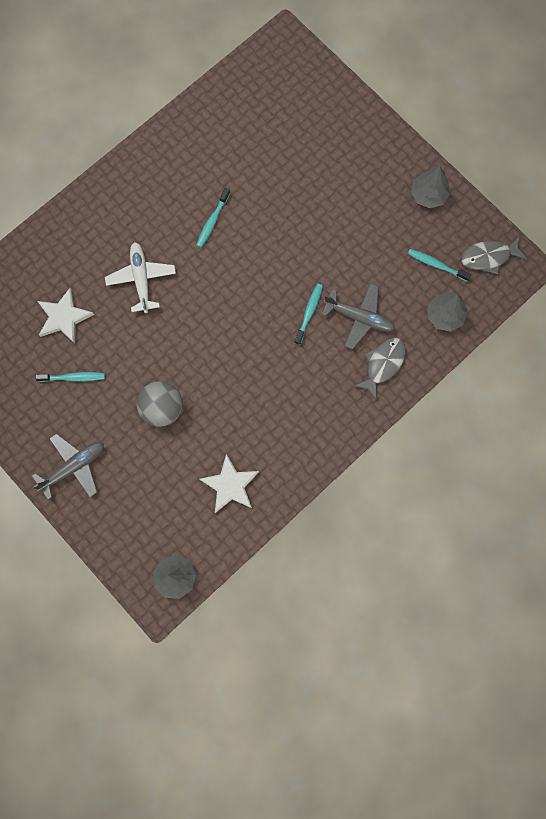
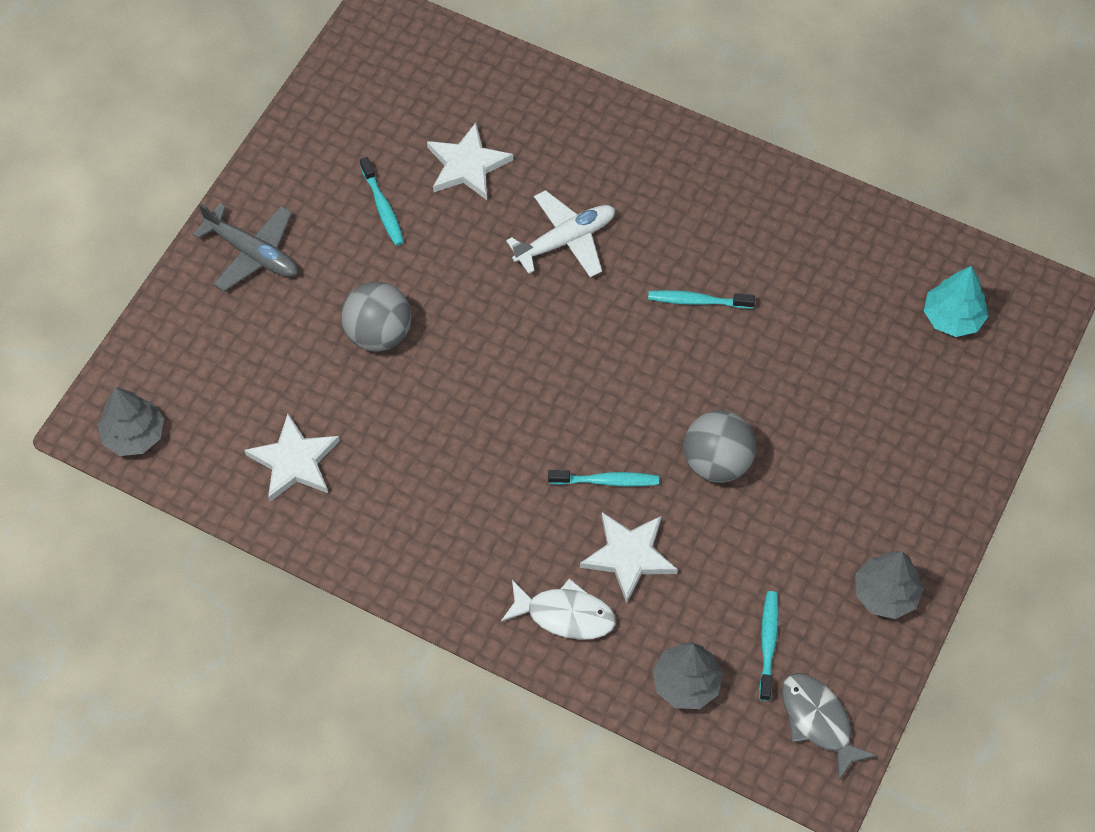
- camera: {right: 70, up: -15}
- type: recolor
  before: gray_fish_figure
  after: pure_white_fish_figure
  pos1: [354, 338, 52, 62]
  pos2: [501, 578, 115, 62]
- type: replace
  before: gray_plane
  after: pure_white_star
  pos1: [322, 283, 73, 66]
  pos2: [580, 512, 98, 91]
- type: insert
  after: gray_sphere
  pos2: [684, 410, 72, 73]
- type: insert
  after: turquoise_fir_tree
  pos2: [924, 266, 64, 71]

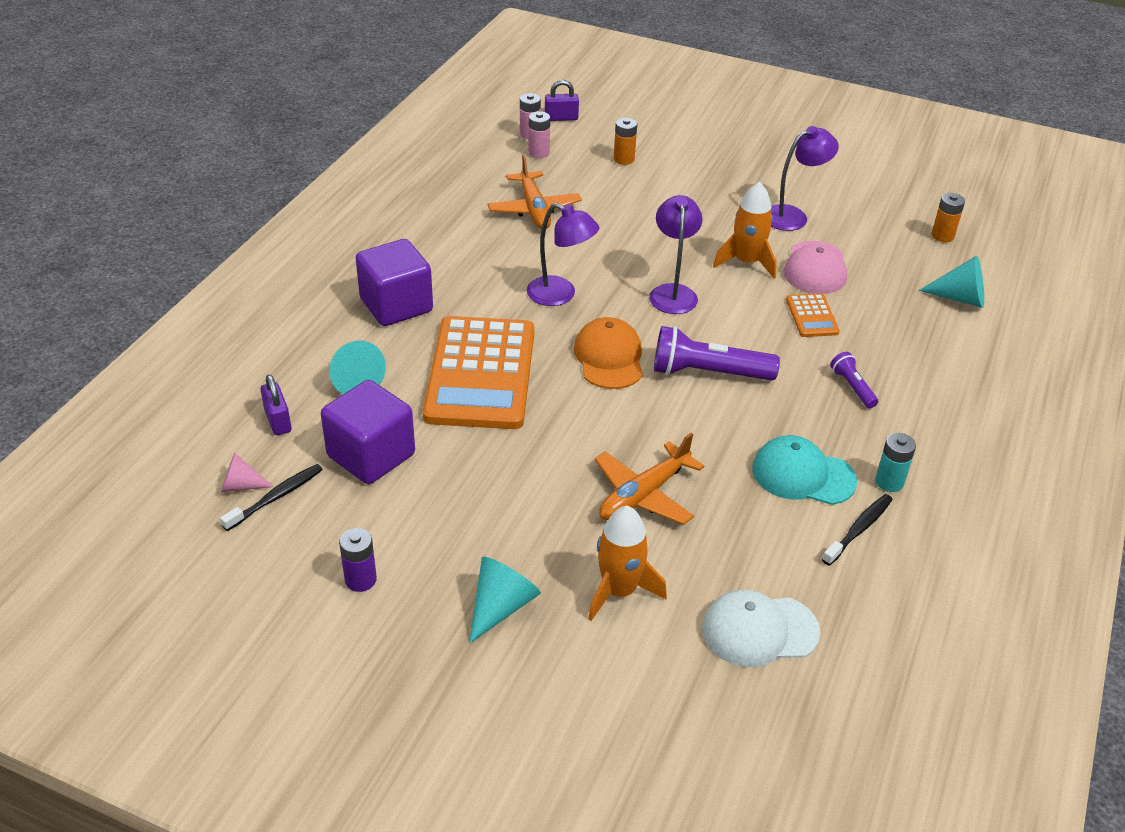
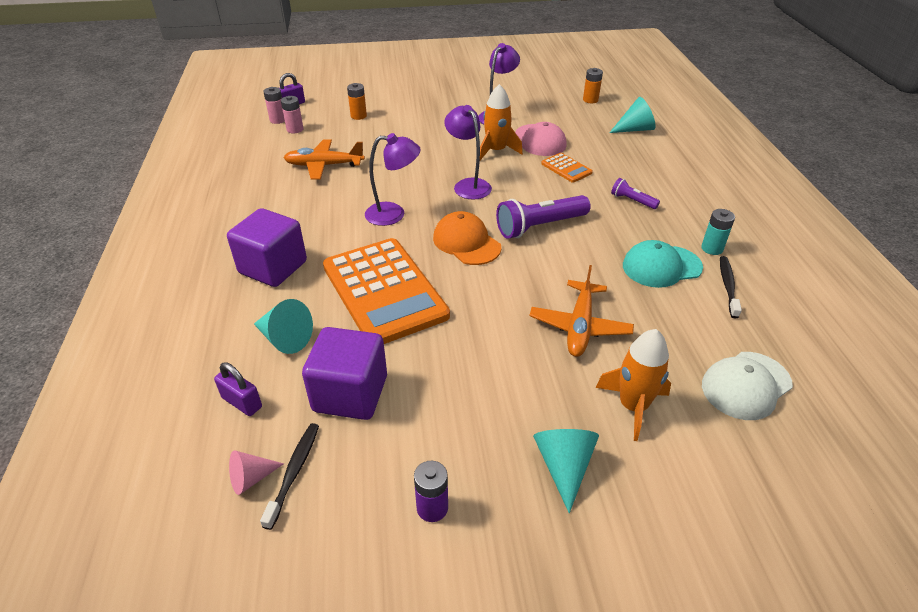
- camera: {right: -30, up: 0}
- type: rotate
  before: orange-coloured_plane
  pos1: [488, 155, 94, 74]
  pos2: [283, 139, 82, 40]
  turn: 135

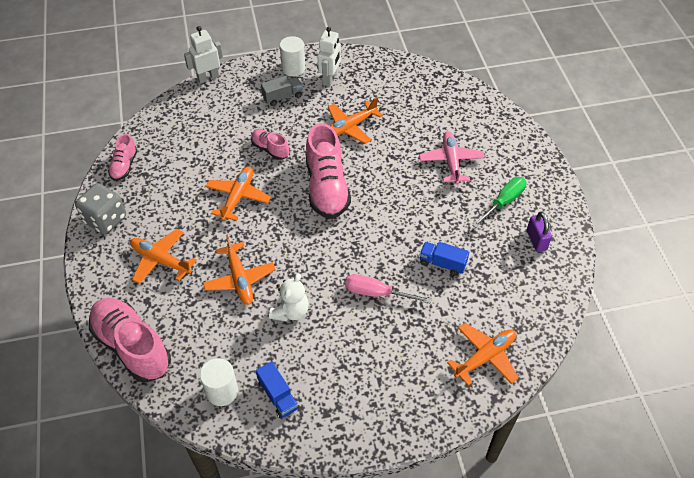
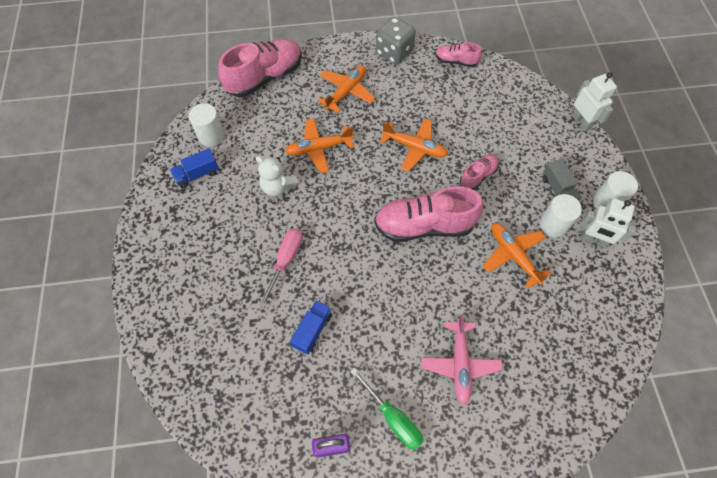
- camera: {right: 95, up: 10}
- type: rotate
  before: rose-pink_plane
  pos1: [419, 131, 66, 54]
  pos2: [421, 314, 82, 91]
  turn: 90
- type: insert
  after: pure_white_cylinder_shape
  pos2: [539, 194, 43, 44]
- type: delete
  before: orange-coloured_plane
  pos1: [447, 323, 72, 63]

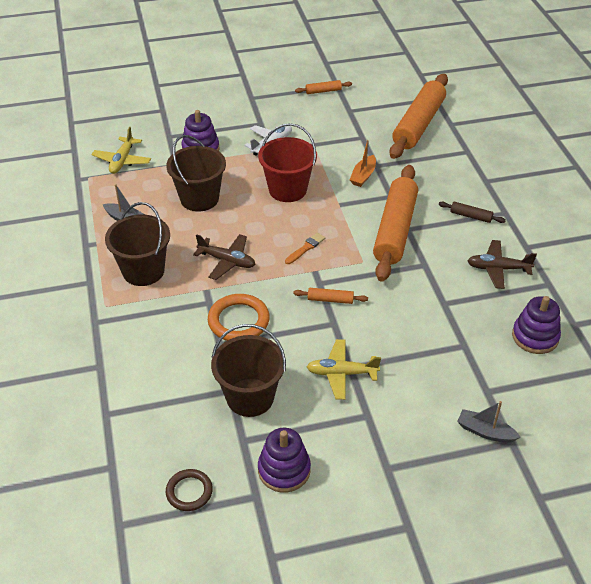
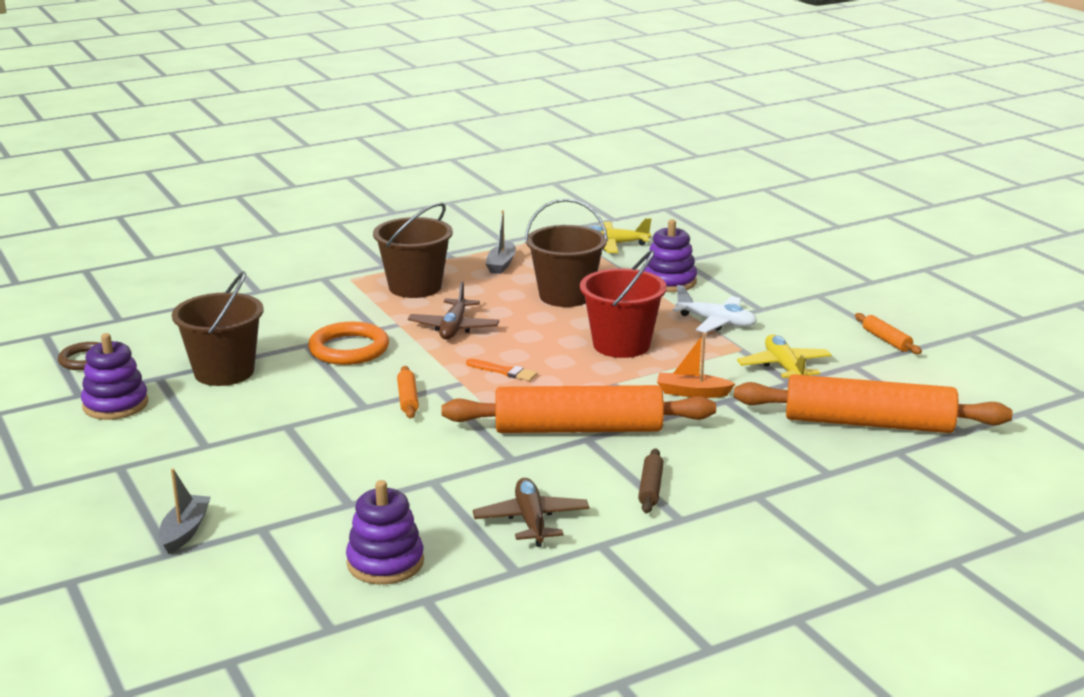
- camera: {right: 75, up: -20}
- type: move
  before: bright_yellow_plane
  pos1: [307, 339, 74, 61]
  pos2: [737, 334, 95, 44]

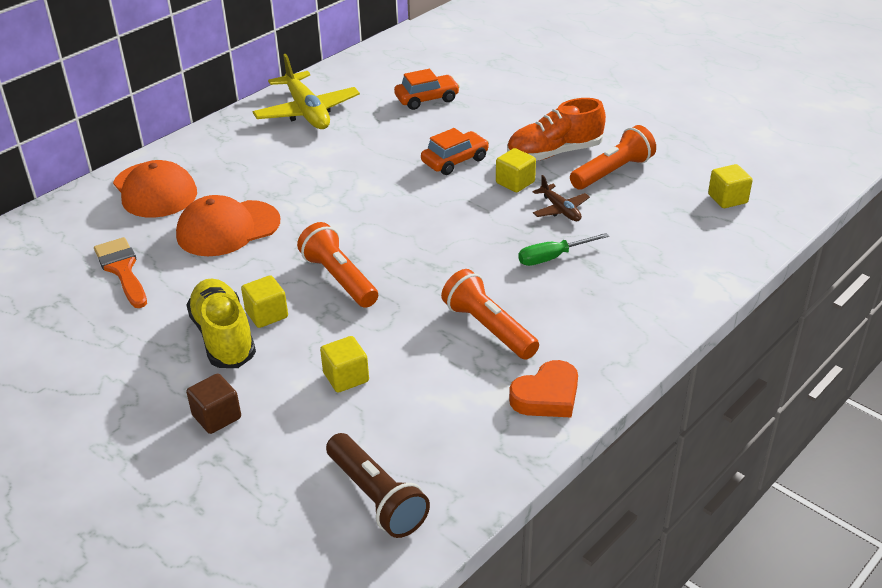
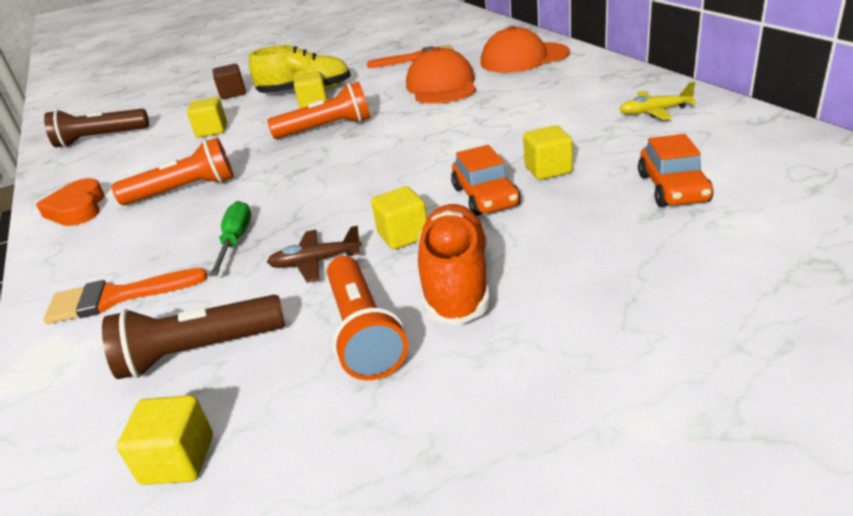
- camera: {right: 115, up: -5}
- type: insert
  after: orange-coloured_brush
  pos2: [44, 268, 163, 56]
- type: insert
  after: brown_torch
  pos2: [102, 295, 183, 84]
- type: insert
  after: bright_yellow_block
  pos2: [523, 125, 50, 55]
- type: resize
  before: bright_yellow_plane
  pos1: [253, 54, 107, 75]
  pos2: [620, 82, 77, 38]
  scale: 0.52

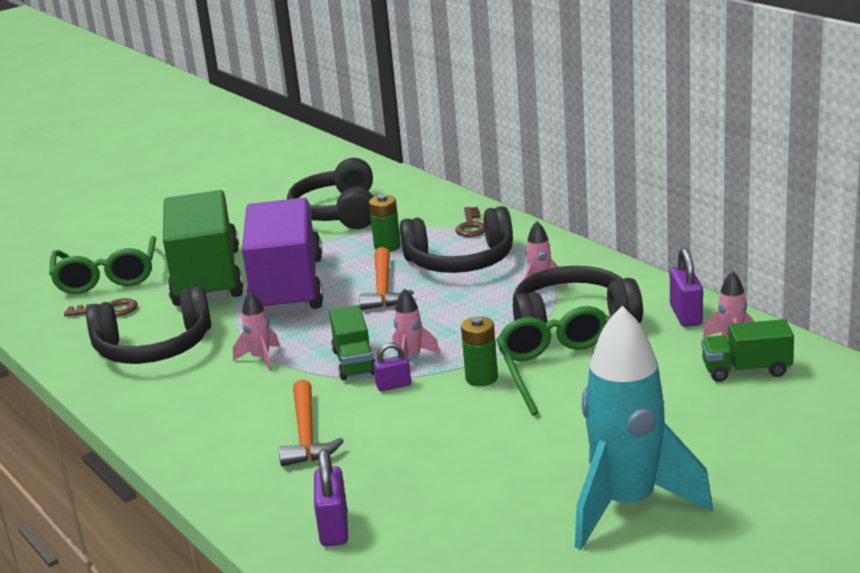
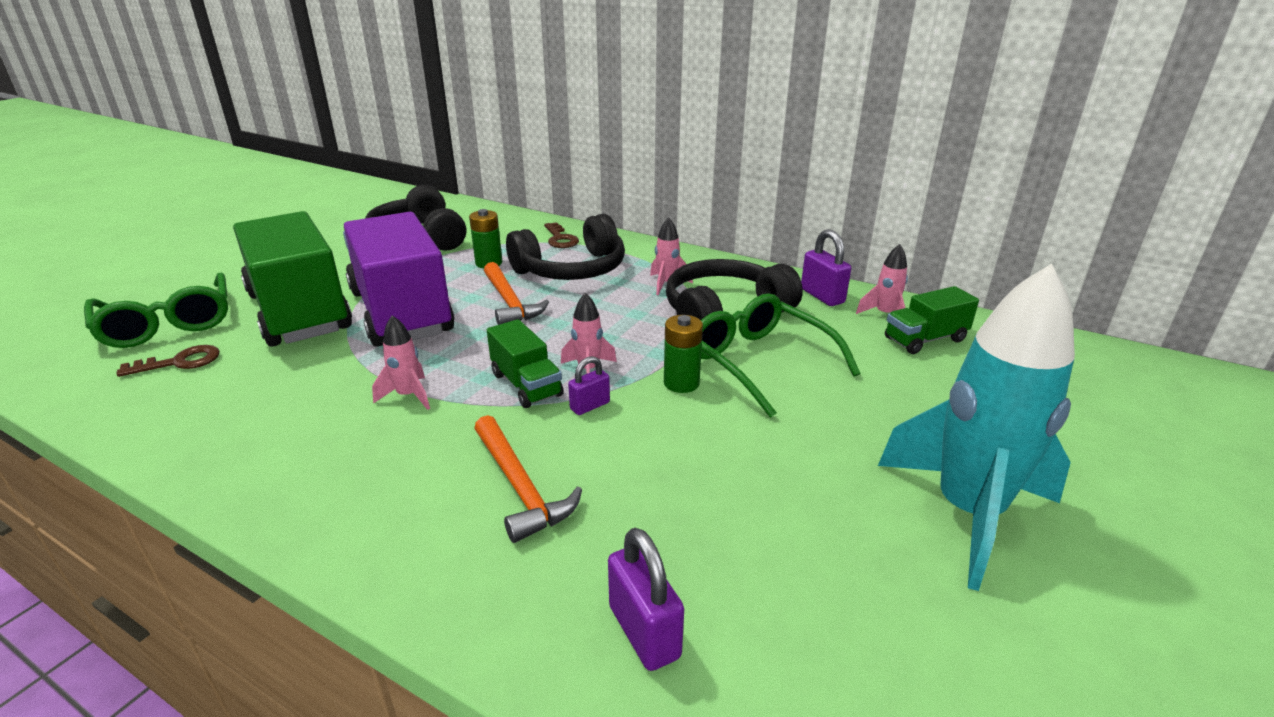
- camera: {right: -25, up: 5}
- type: delete
  before: ebony_headset
  pos1: [86, 285, 125, 79]

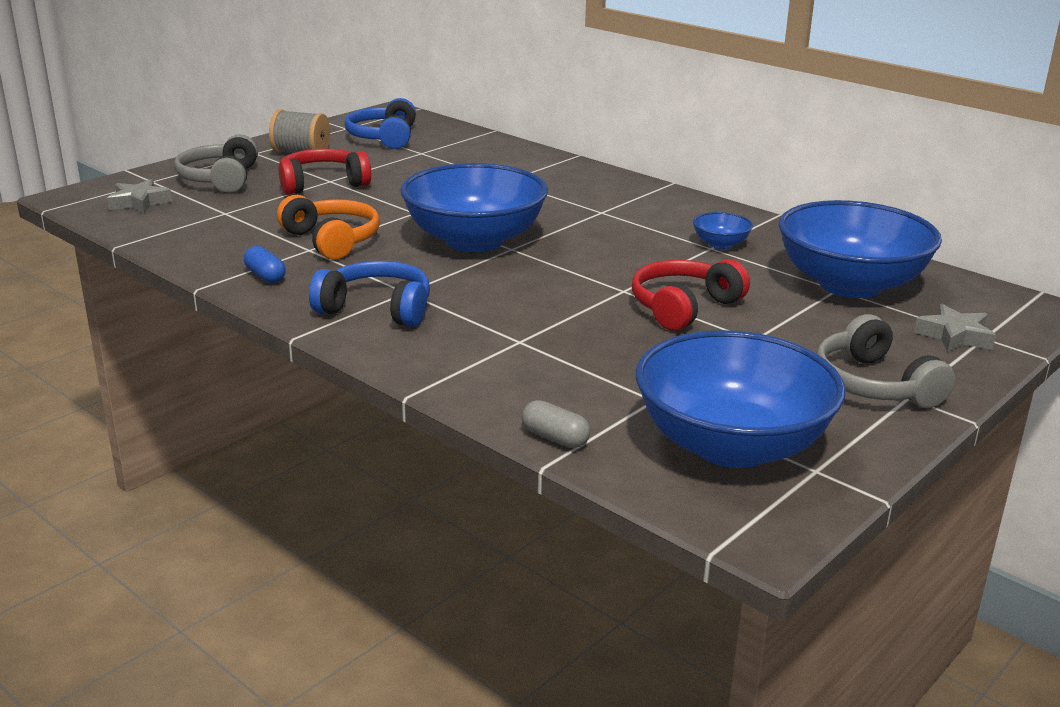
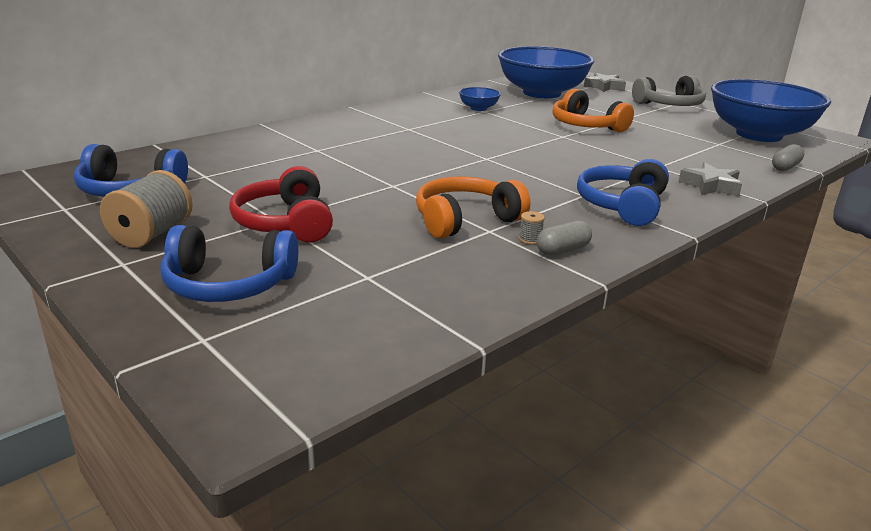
- camera: {right: -85, up: 0}
- type: recolor
  before: gray_headset
  after: blue_headset
  pos1: [174, 134, 84, 59]
  pos2: [161, 225, 137, 77]
- type: insert
  after: gray_reel_of_thread
  pos2: [519, 211, 26, 34]
- type: recolor
  before: blue_pill_shape
  after: gray_pill_shape
  pos1: [244, 246, 42, 37]
  pos2: [537, 220, 55, 36]
- type: recolor
  before: crimson_headset
  after: orange-coloured_headset
  pos1: [632, 259, 118, 72]
  pos2: [552, 89, 82, 43]
- type: move
  before: gray_star
  pos1: [107, 179, 65, 34]
  pos2: [678, 162, 64, 34]
- type: delete
  before: blue_serving_bowl
  pos1: [400, 163, 148, 89]

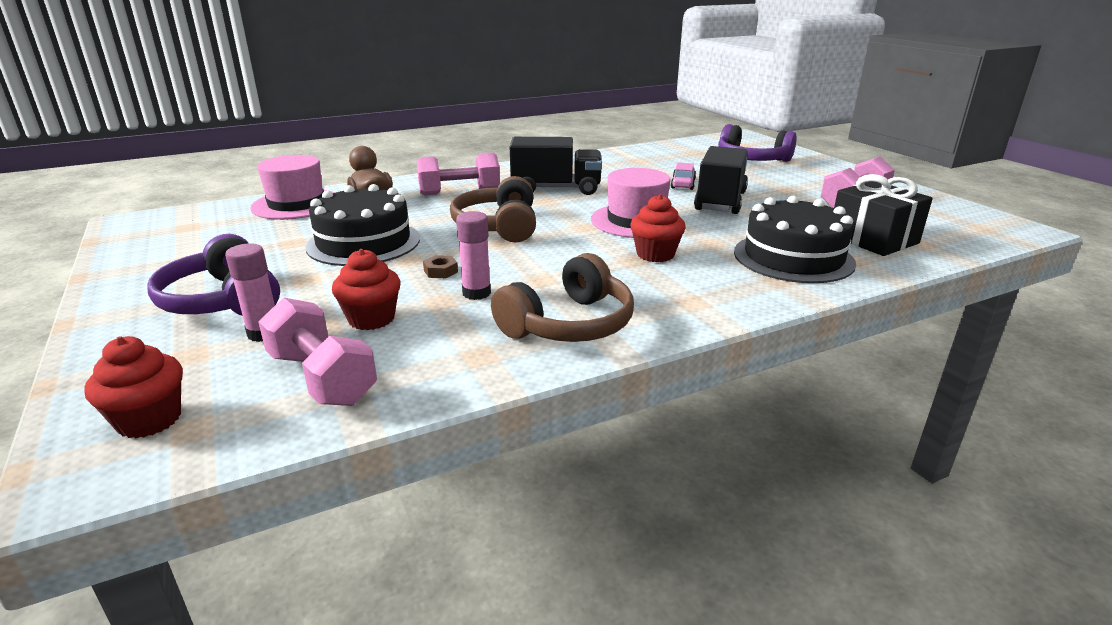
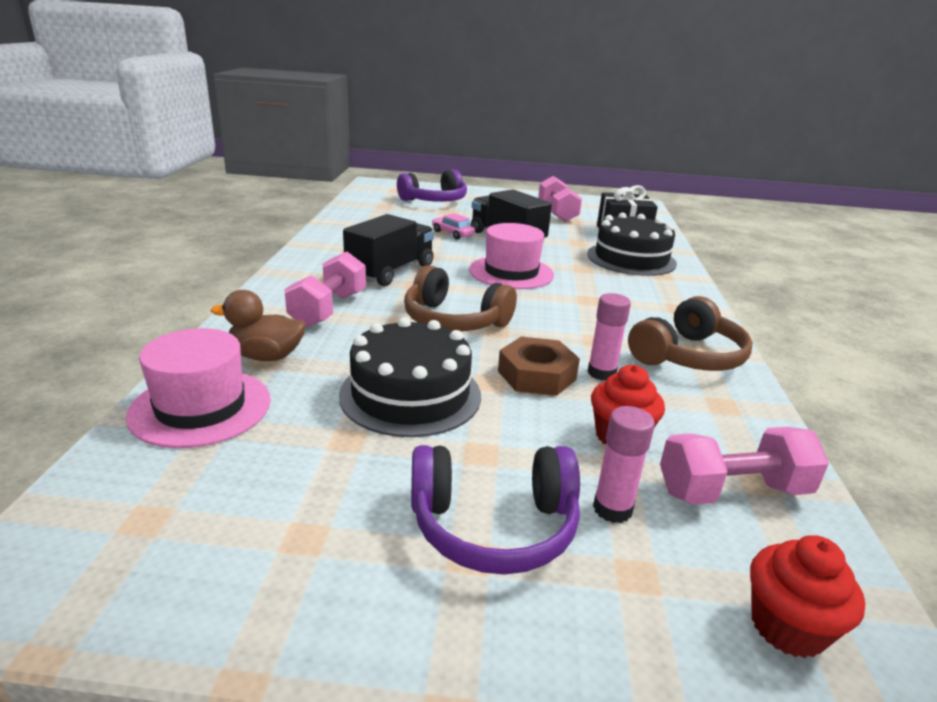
- camera: {right: -60, up: 0}
- type: resize
  before: brown_nut
  pos1: [423, 255, 35, 23]
  pos2: [498, 337, 82, 59]
  scale: 2.09
- type: rotate
  before: brown_headset
  pos1: [491, 253, 143, 89]
  pos2: [628, 296, 125, 75]
  turn: 60
- type: delete
  before: crimson_cupcake
  pos1: [630, 194, 56, 68]

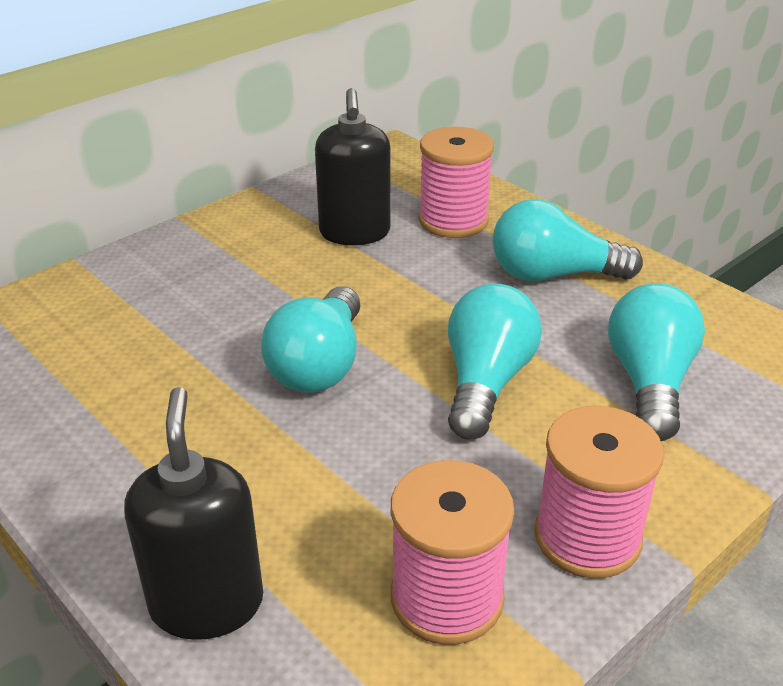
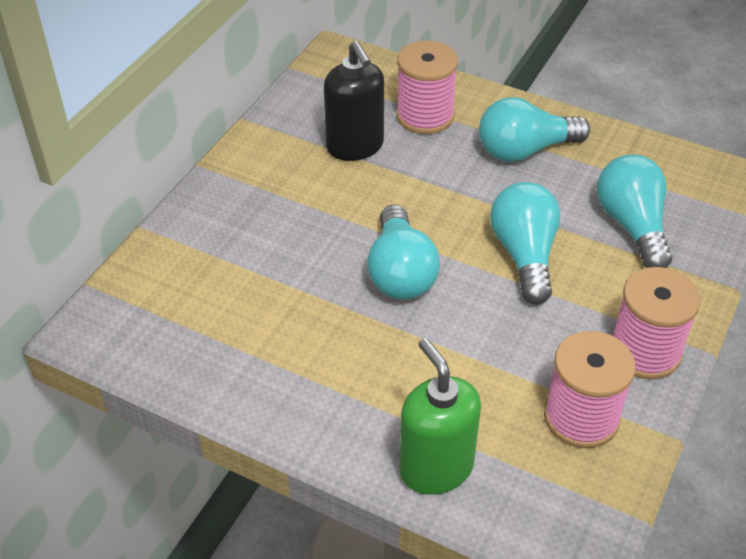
- camera: {right: -20, up: 10}
- type: recolor
  before: ebony_pump_bottle
  after: emerald_pump_bottle
  pos1: [124, 387, 139, 253]
  pos2: [399, 338, 82, 157]

